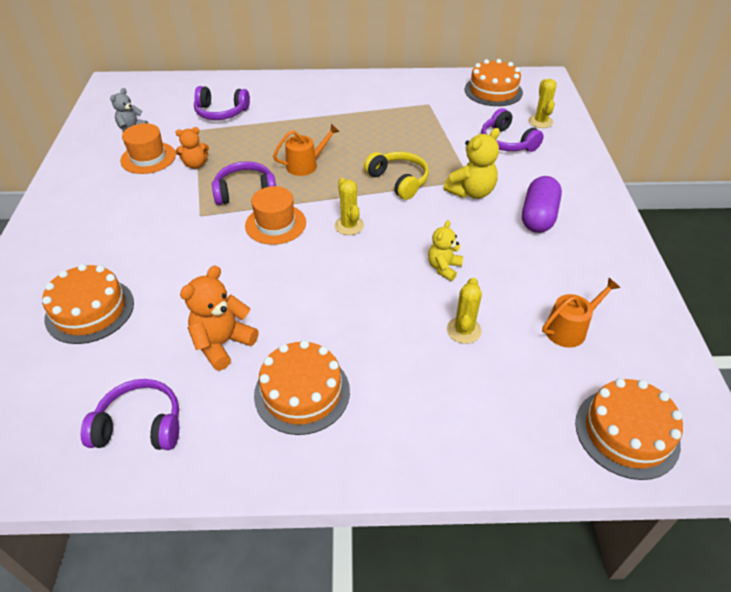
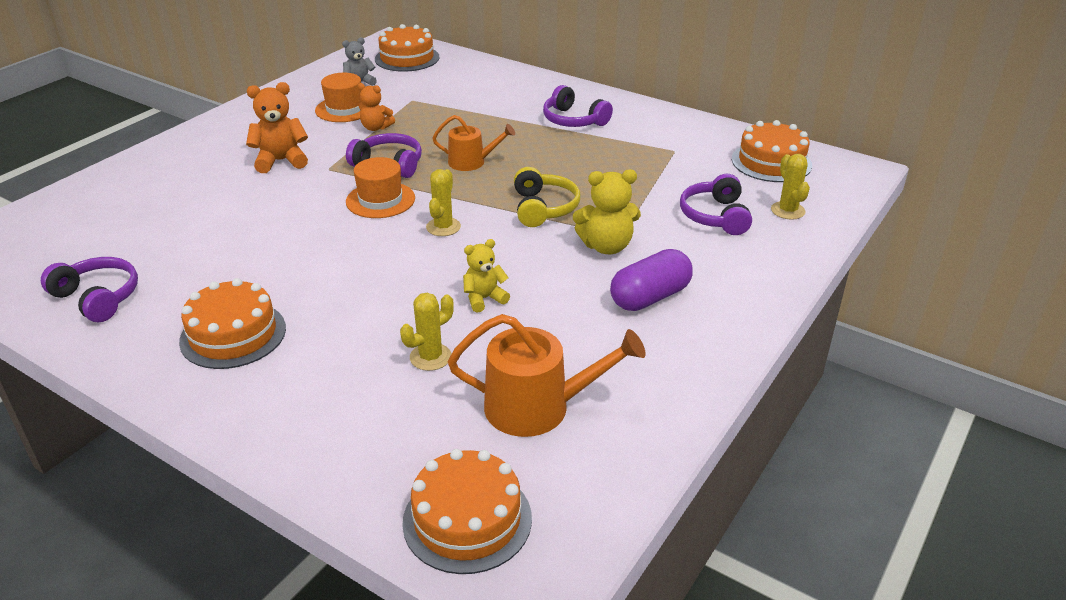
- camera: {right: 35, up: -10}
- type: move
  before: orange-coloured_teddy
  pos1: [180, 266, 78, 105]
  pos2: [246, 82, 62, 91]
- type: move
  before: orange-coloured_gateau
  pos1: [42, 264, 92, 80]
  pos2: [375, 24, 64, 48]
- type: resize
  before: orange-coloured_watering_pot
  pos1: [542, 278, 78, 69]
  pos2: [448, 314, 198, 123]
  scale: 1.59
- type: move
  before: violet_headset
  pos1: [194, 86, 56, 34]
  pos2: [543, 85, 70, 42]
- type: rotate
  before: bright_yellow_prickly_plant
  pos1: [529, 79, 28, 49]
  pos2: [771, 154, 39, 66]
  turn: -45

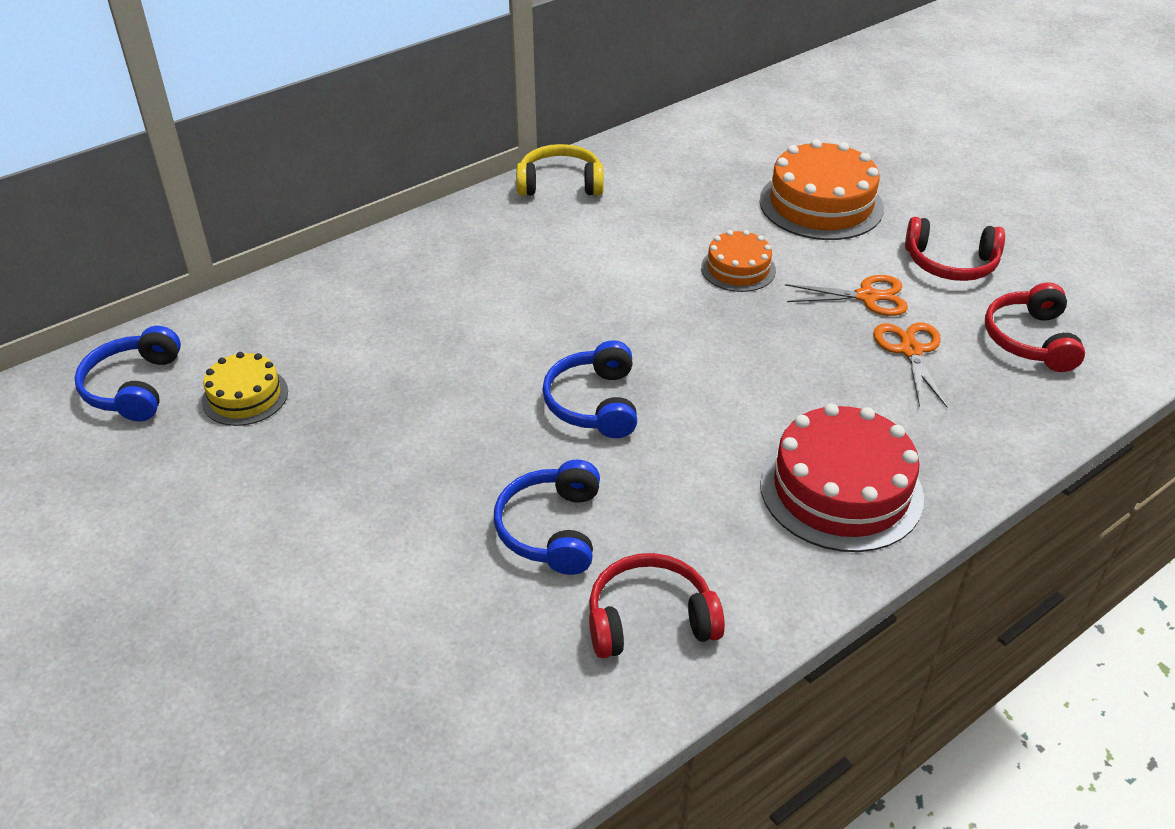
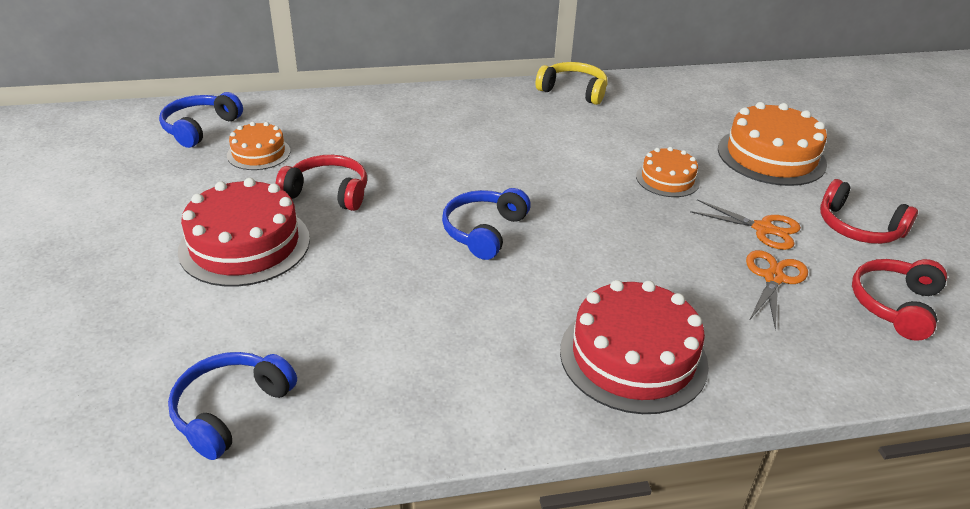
- camera: {right: 25, up: -5}
- type: move
  before: blue_headset
  pos1: [494, 460, 106, 115]
  pos2: [168, 352, 129, 108]
- type: insert
  after: crimson_gateau
  pos2: [178, 178, 132, 108]
- type: recolor
  before: bright_yellow_gateau
  after: orange-coloured_gateau
  pos1: [202, 352, 86, 74]
  pos2: [227, 122, 63, 48]
- type: move
  before: crimson_headset
  pos1: [589, 553, 136, 105]
  pos2: [276, 155, 91, 56]

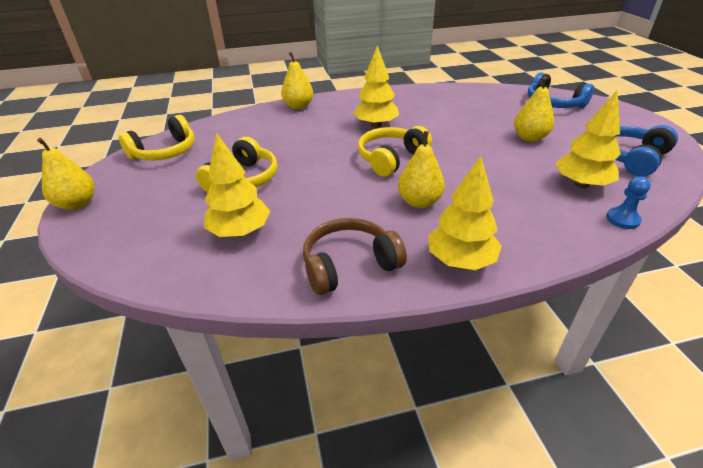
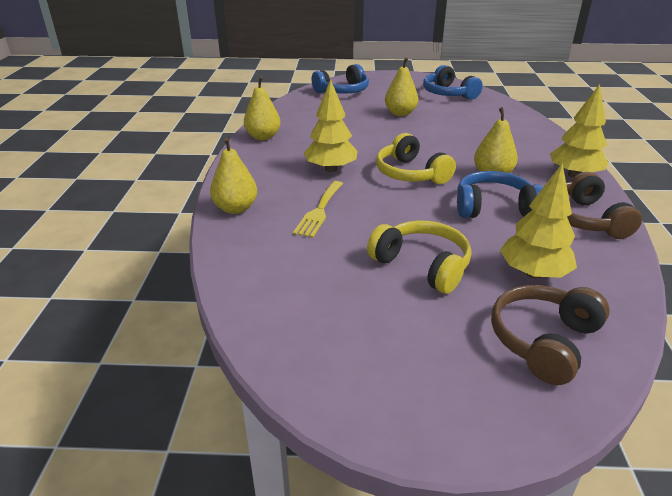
- camera: {right: -75, up: -5}
- type: move
  before: bright_yellow_pear_fruit
  pos1: [37, 138, 58, 72]
  pos2: [244, 76, 37, 64]
- type: insert
  after: bright_yellow_table_fork
  pos2: [293, 181, 50, 57]
- type: insert
  after: blue_headset
  pos2: [457, 171, 86, 47]
- type: insert
  after: brown_headset
  pos2: [491, 285, 119, 100]
- type: delete
  before: bright_yellow_headset
  pos1: [119, 115, 76, 46]
- type: delete
  before: bright_yellow_fir_tree
  pos1: [555, 89, 66, 99]
- type: delete
  before: blue_pawn
  pos1: [606, 177, 45, 52]

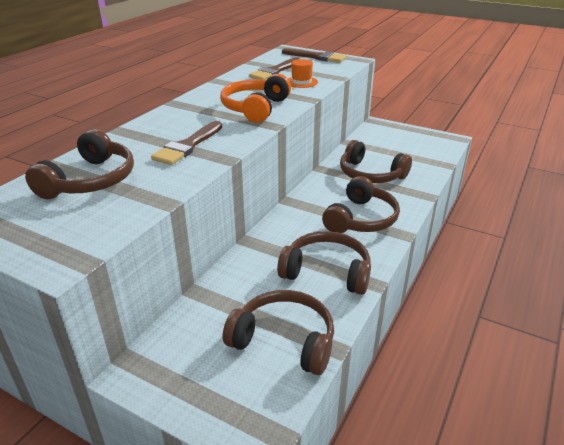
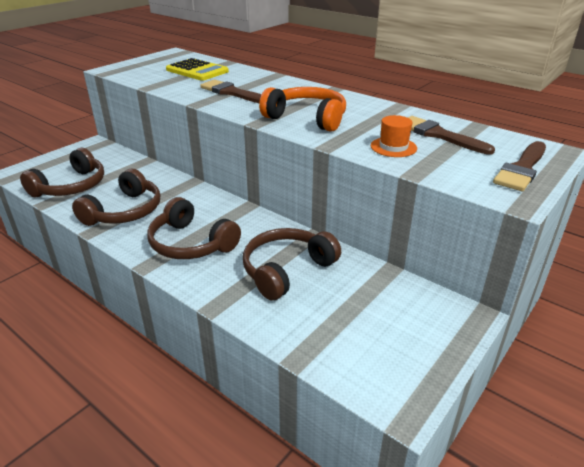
- camera: {right: 100, up: 0}
- type: replace
  before: brown_headset
  after: bright_yellow_adding_machine
  pos1: [25, 129, 109, 70]
  pos2: [166, 58, 63, 23]

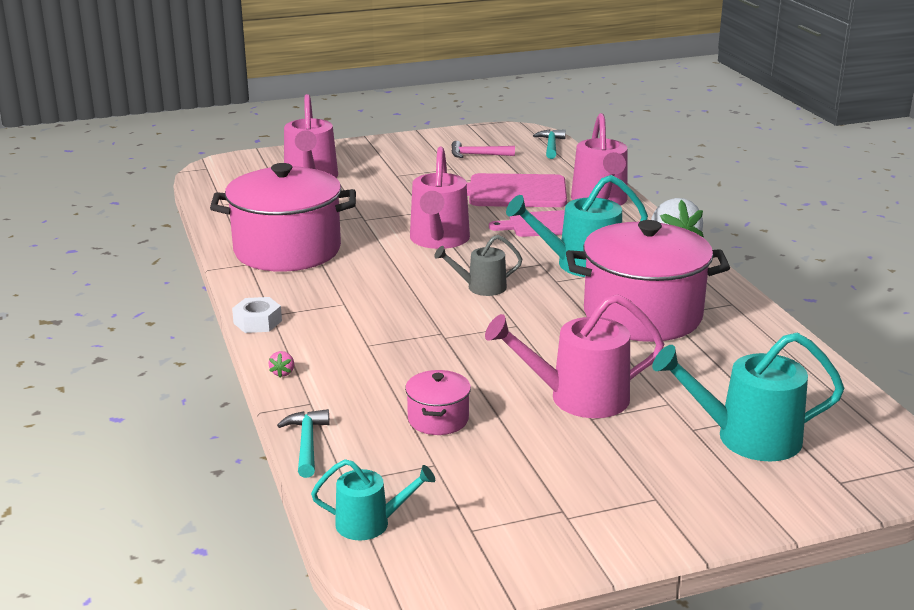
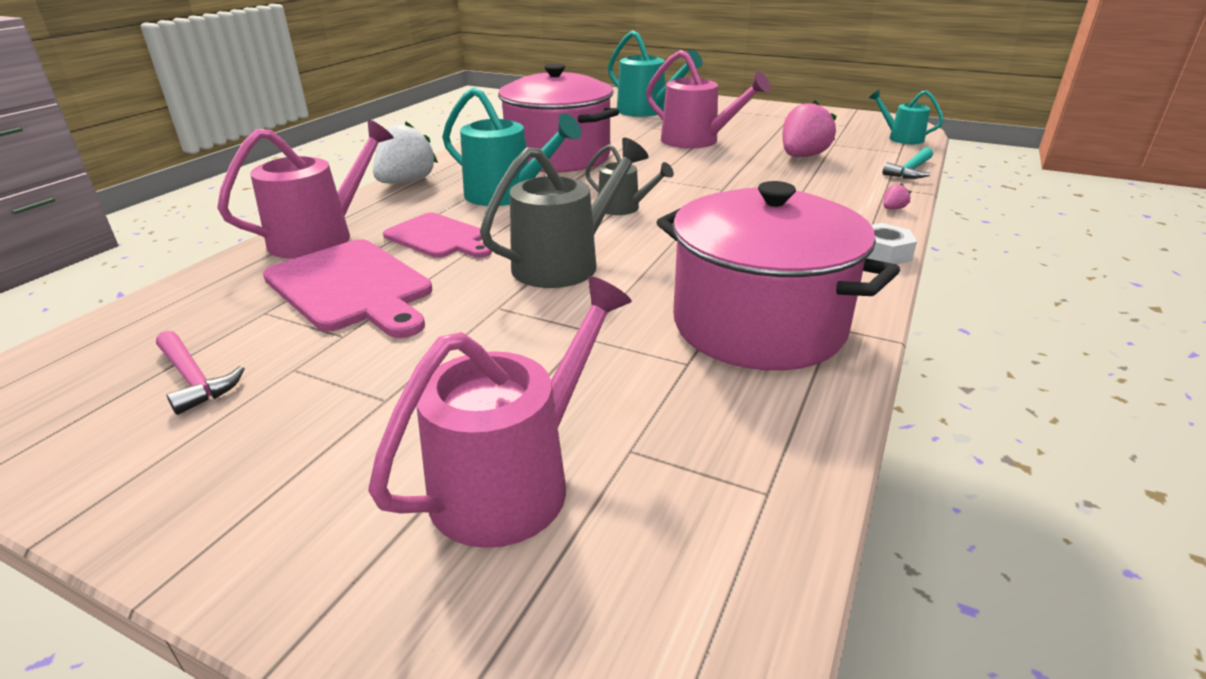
- camera: {right: -135, up: 5}
- type: recolor
  before: rose-pink_watering_pot
  after: gray_watering_pot
  pos1: [410, 147, 60, 102]
  pos2: [480, 138, 169, 150]
- type: replace
  before: rose-pink_cooking_pot
  after: rose-pink_strawberry
  pos1: [405, 370, 66, 65]
  pos2: [782, 100, 55, 57]
- type: delete
  before: turquoise_carpenter's_hammer
  pos1: [533, 129, 33, 30]

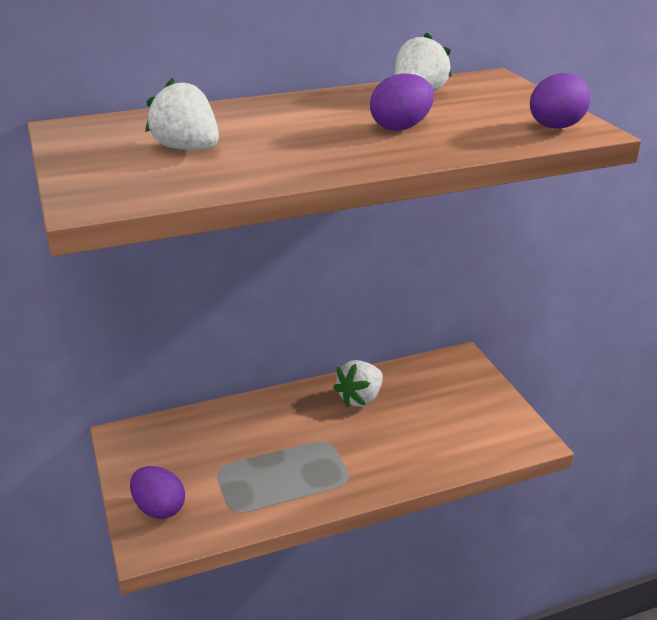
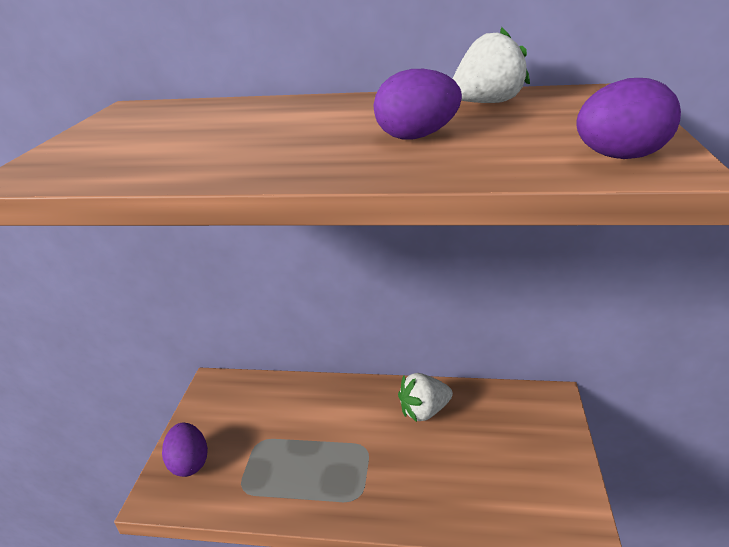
- camera: {right: 30, up: 0}
- type: delete
  before: pure_white_strawberry
  pos1: [145, 78, 74, 72]

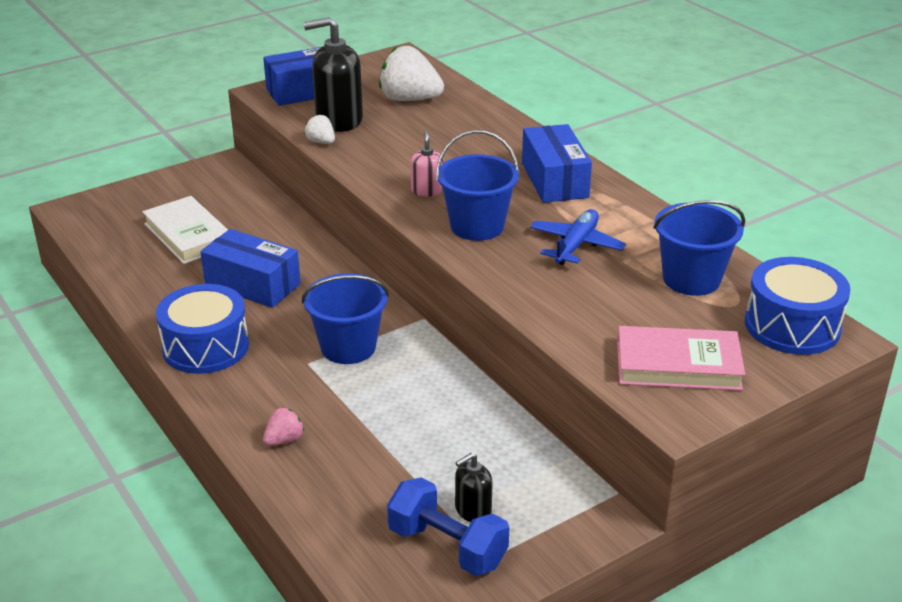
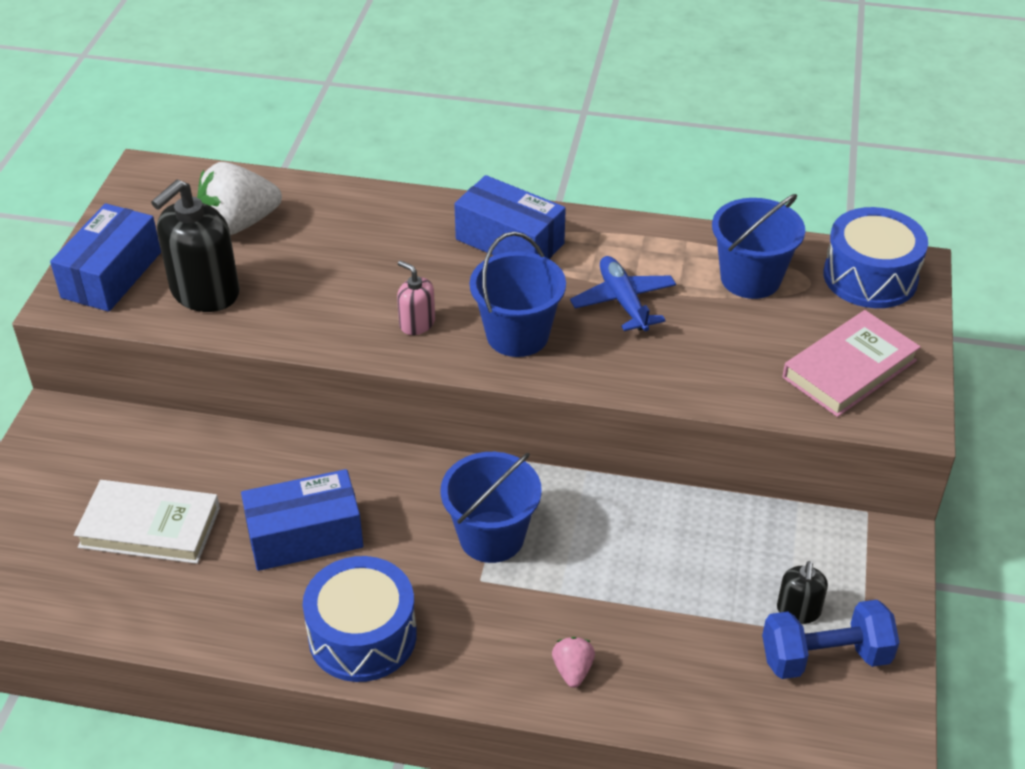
- camera: {right: -45, up: 10}
- type: delete
  before: pure_white_strawberry
  pos1: [305, 114, 30, 30]

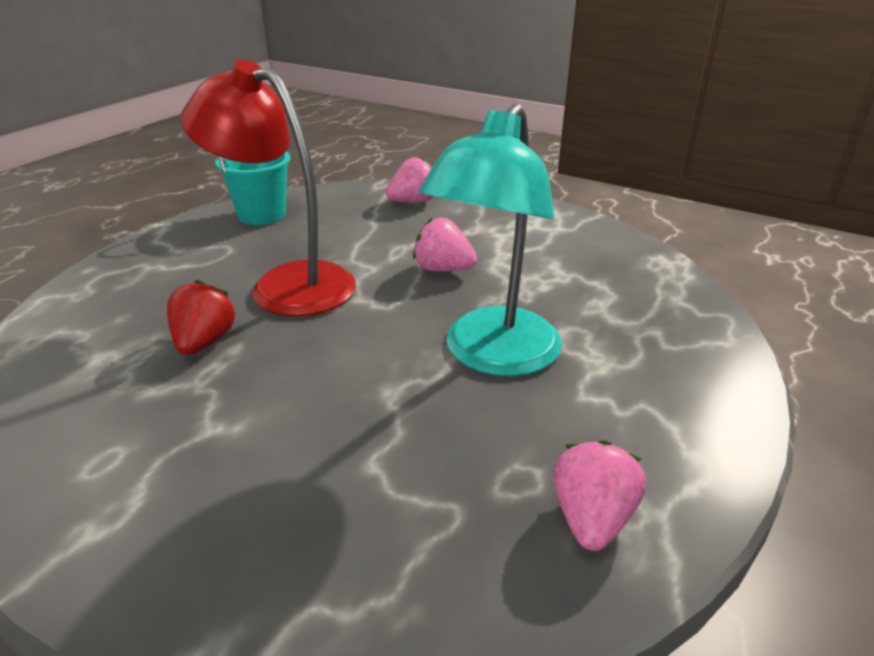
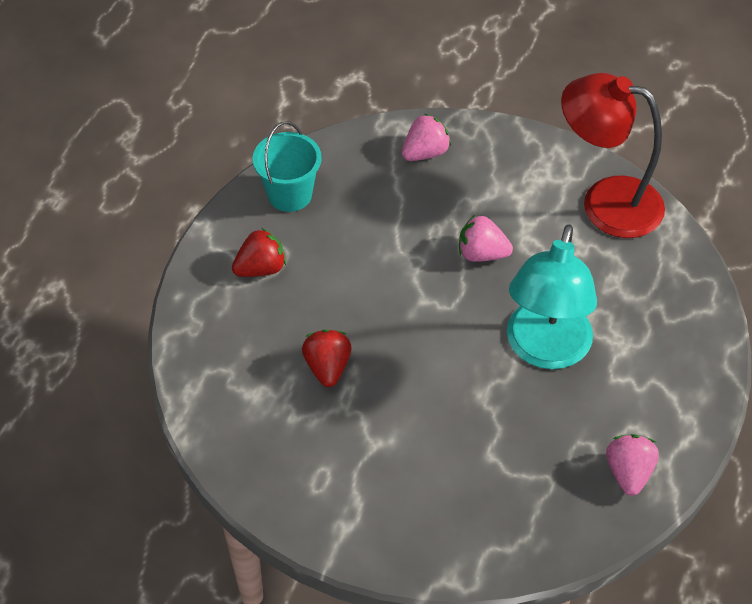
- camera: {right: -10, up: 20}
- type: insert
  after: crimson_strawberry
  pos2: [232, 228, 54, 49]
- type: move
  before: crimson_reading_lamp
  pos1: [181, 60, 175, 256]
  pos2: [561, 73, 104, 165]

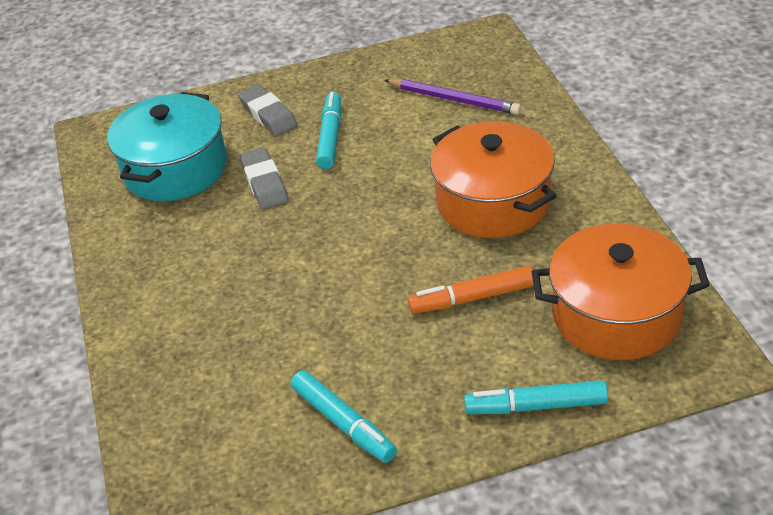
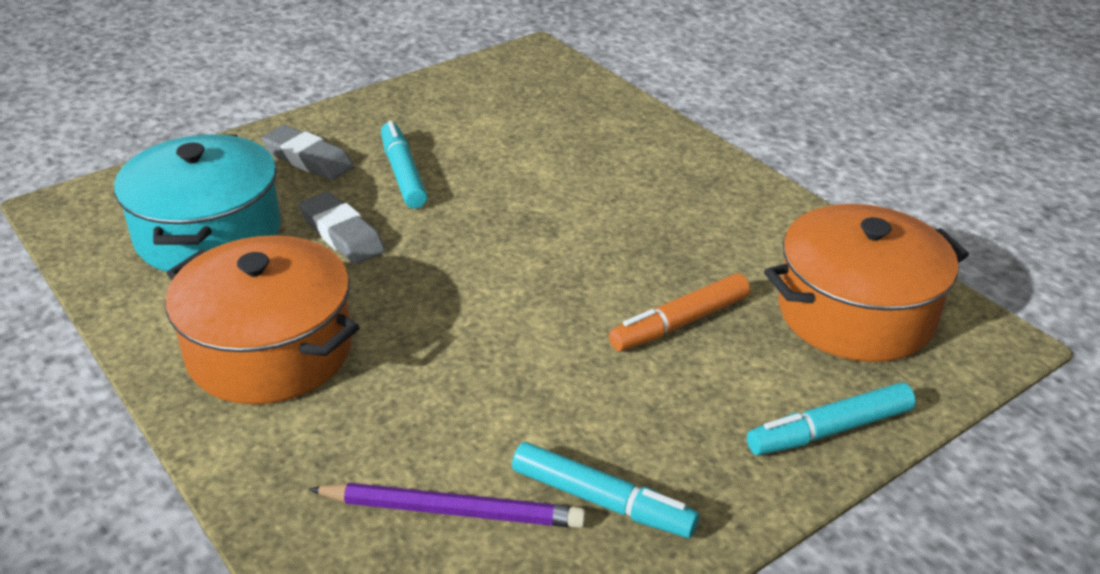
- camera: {right: -25, up: -5}
- type: move
  before: orange-coloured_cooking_pot
  pos1: [430, 121, 126, 117]
  pos2: [165, 235, 195, 169]
- type: move
  before: violet_pencil
  pos1: [384, 79, 137, 36]
  pos2: [309, 483, 277, 45]

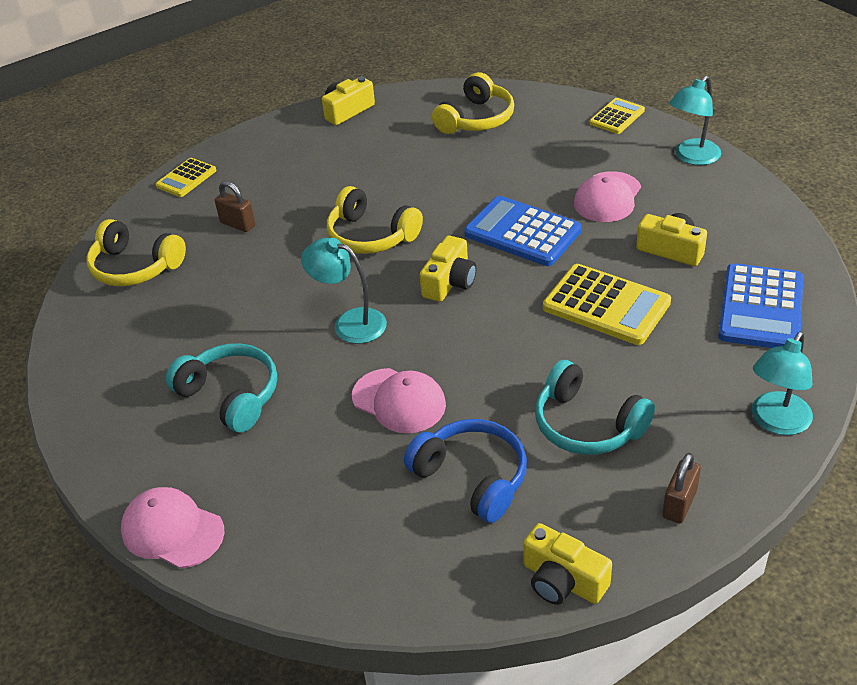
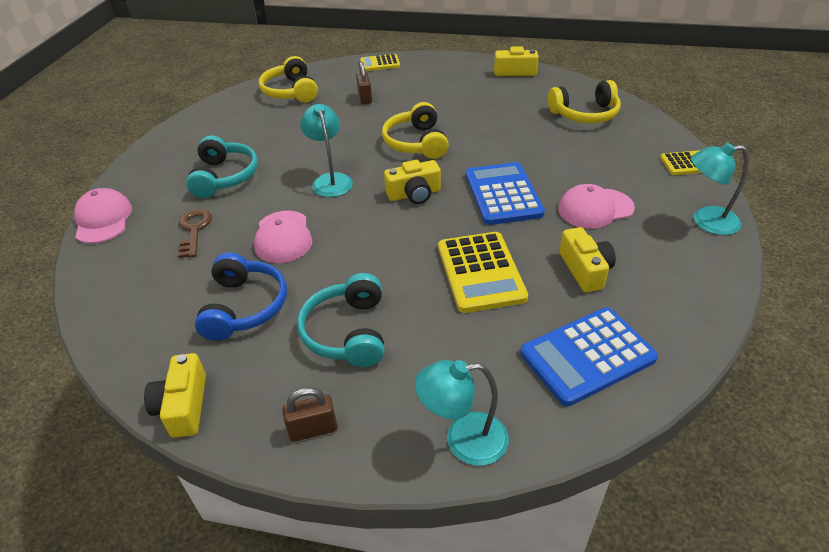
- camera: {right: 45, up: 0}
- type: insert
  after: brown_latchkey
  pos2: [178, 209, 34, 49]

